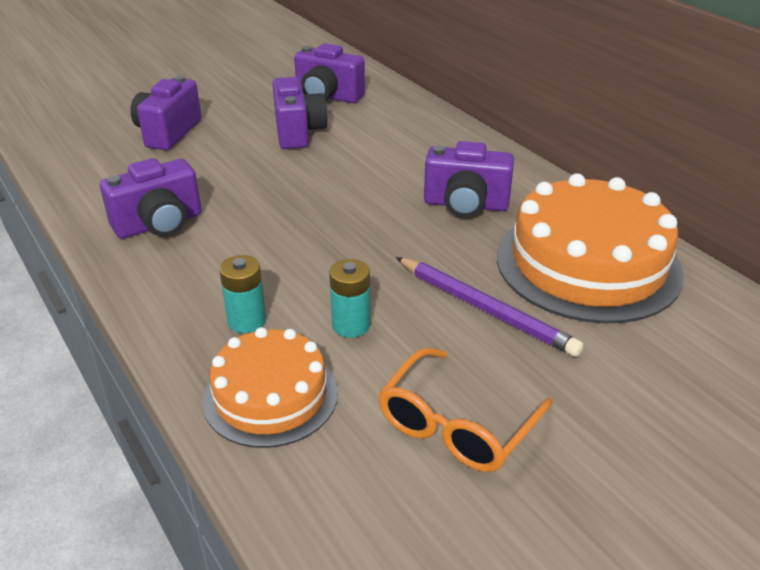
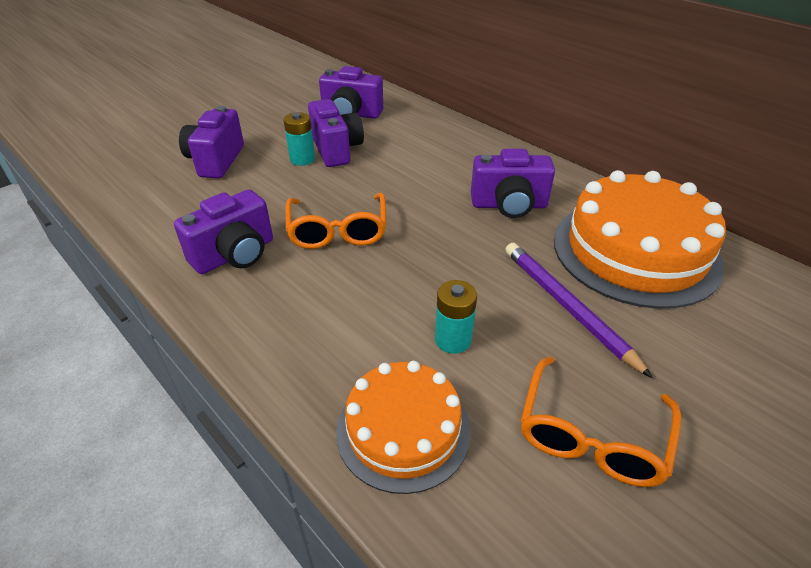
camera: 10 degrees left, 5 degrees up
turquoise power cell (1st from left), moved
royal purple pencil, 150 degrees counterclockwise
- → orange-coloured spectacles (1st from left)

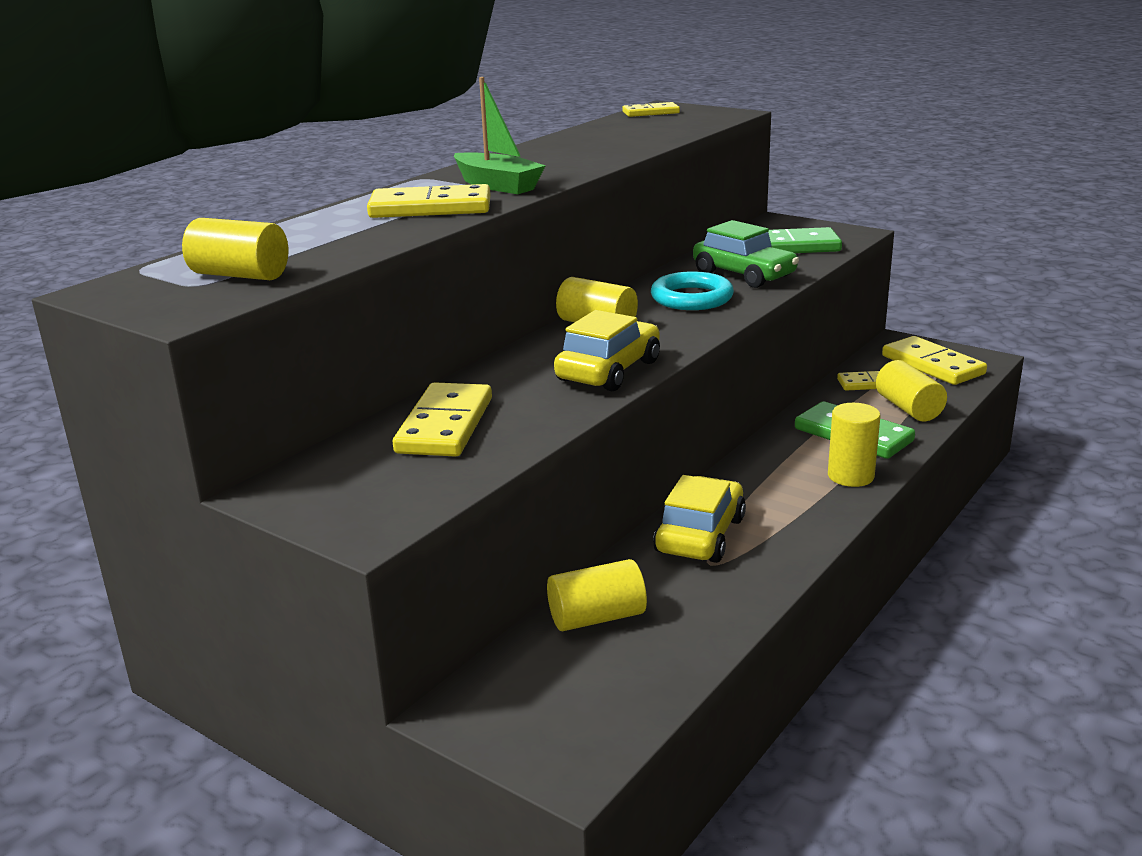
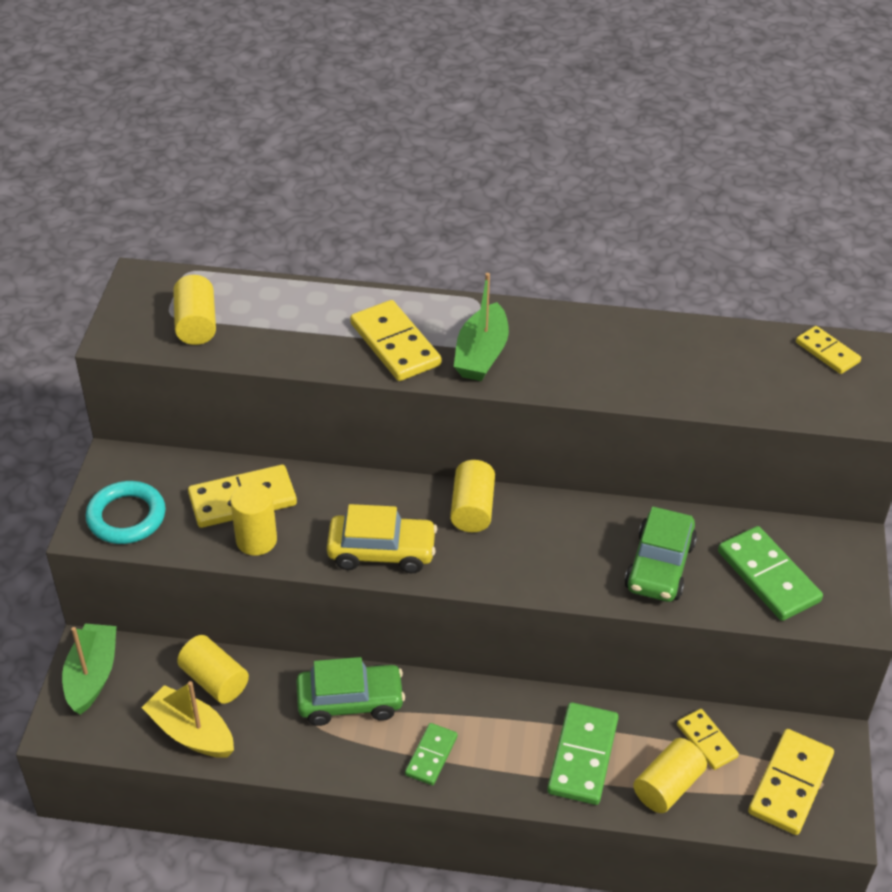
camera: 60 degrees right, 20 degrees up
turquoise torus, moved
yellow toy car (2nd from left) → leaf-green toy car (1st from left)
yellow solid cylinder (4th from left in the first image) → yellow solid cylinder (3rd from left), moved
- → leaf-green toy boat (1st from left)
- → yellow toy boat
- → leaf-green domino tile (1st from left)

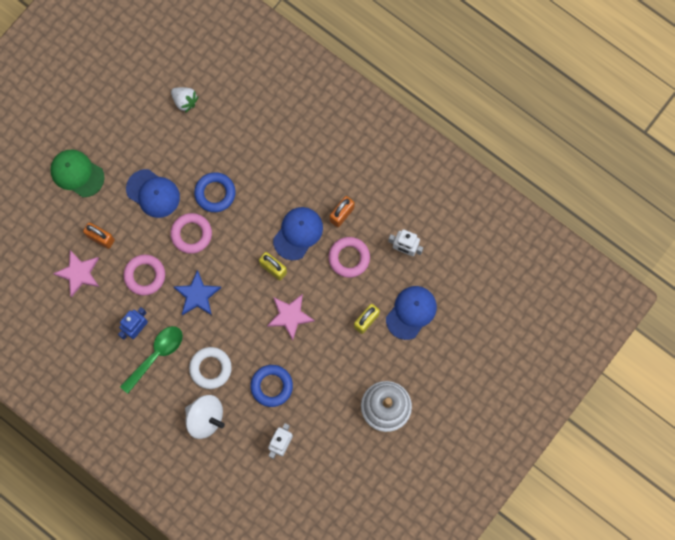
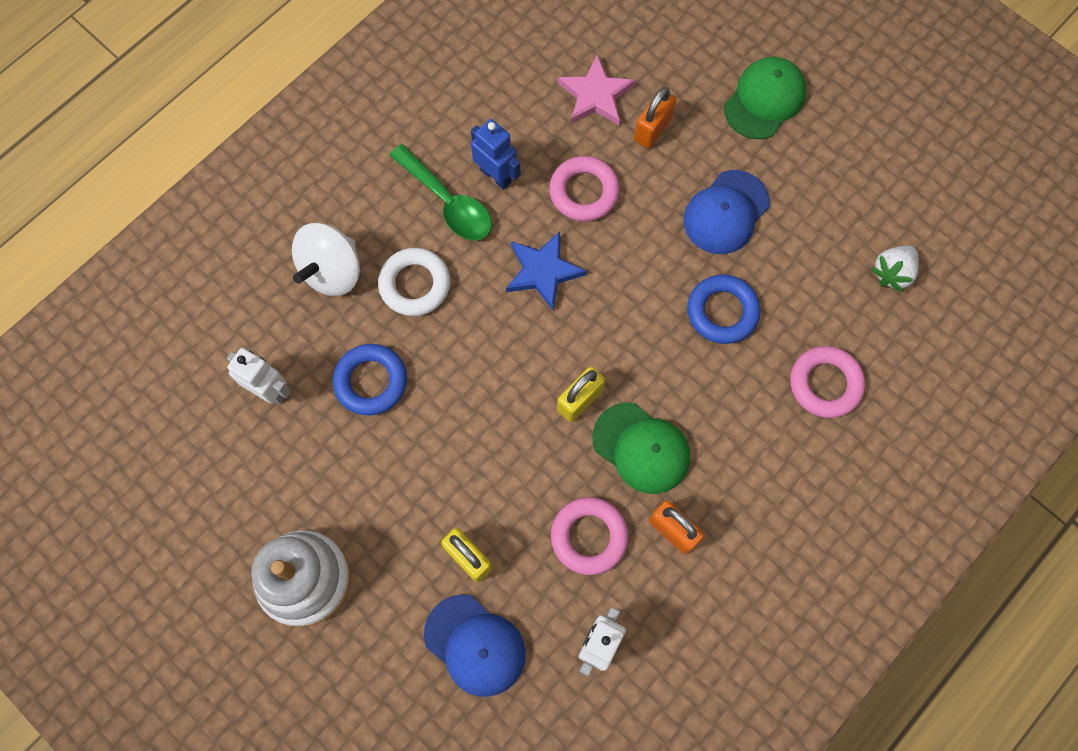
camera: 95 degrees right, 5 degrees down
pink torus (2nd from left in the first image) → pink torus (3rd from left), moved
pink star shape (2nd from left) → -
blue peaked cap (2nd from left) → leaf-green peaked cap (1st from left)

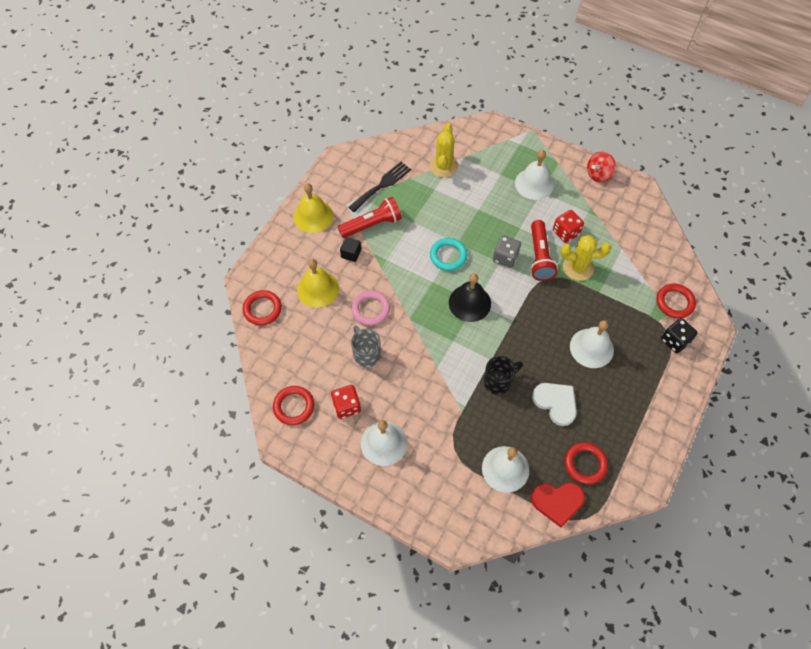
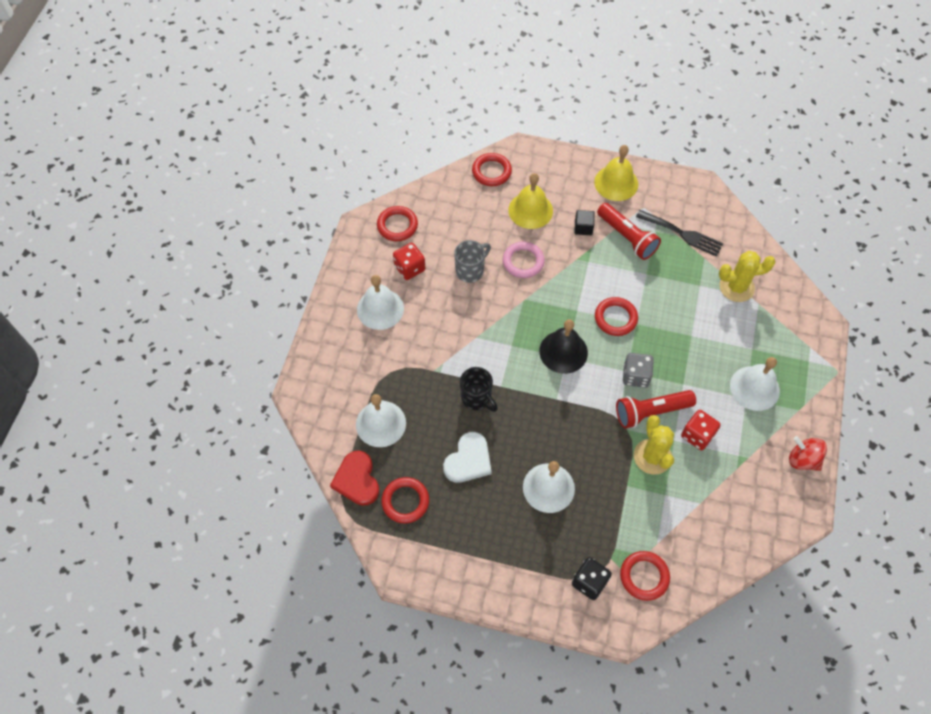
camera: 75 degrees right, 0 degrees up
turquoise torus → red torus (4th from left)

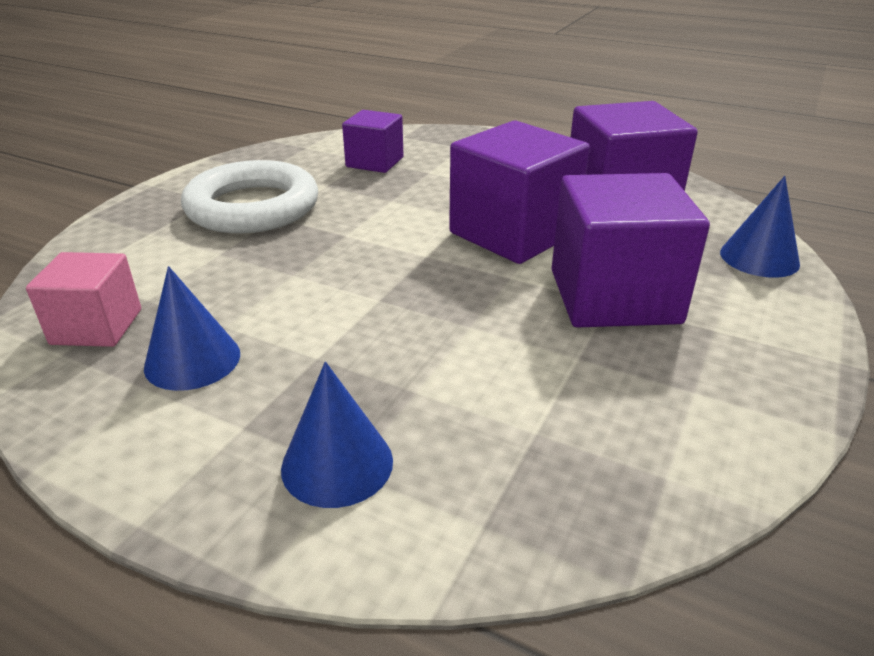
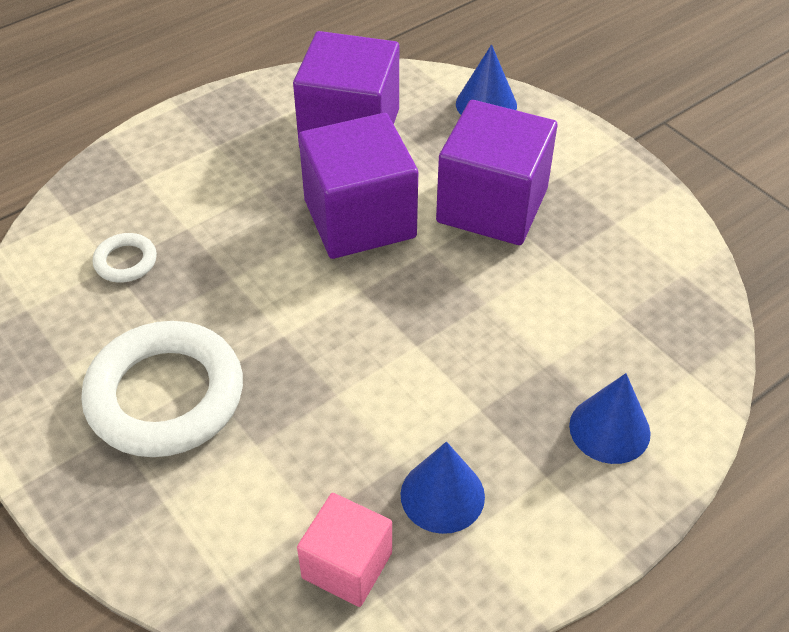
camera: 65 degrees left, 15 degrees up
royal purple solid cube (1st from left) → white torus (1st from left)

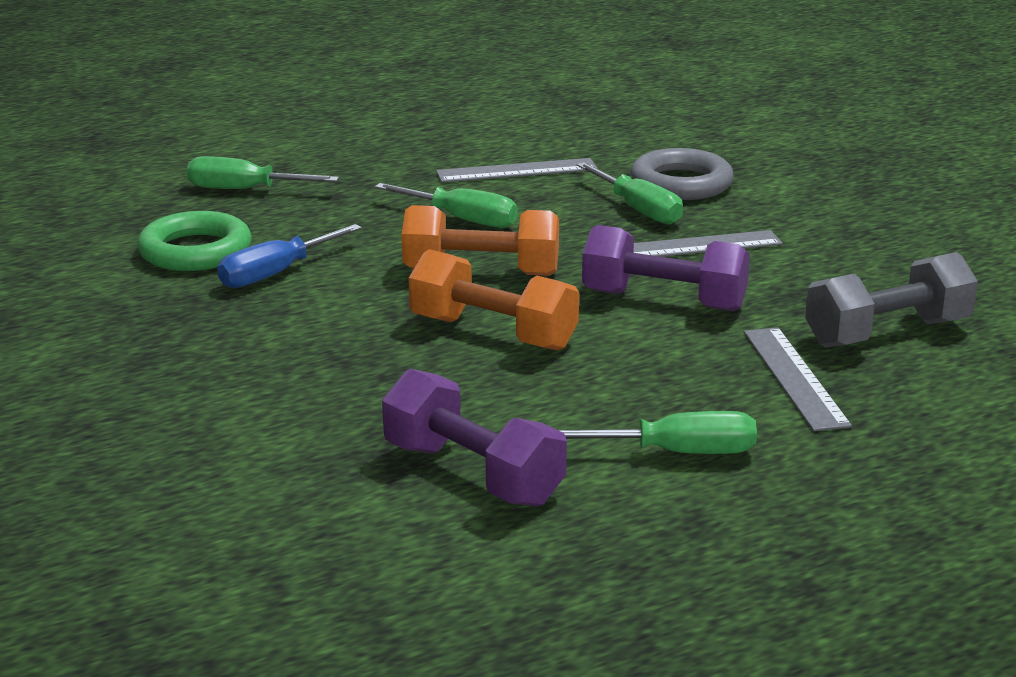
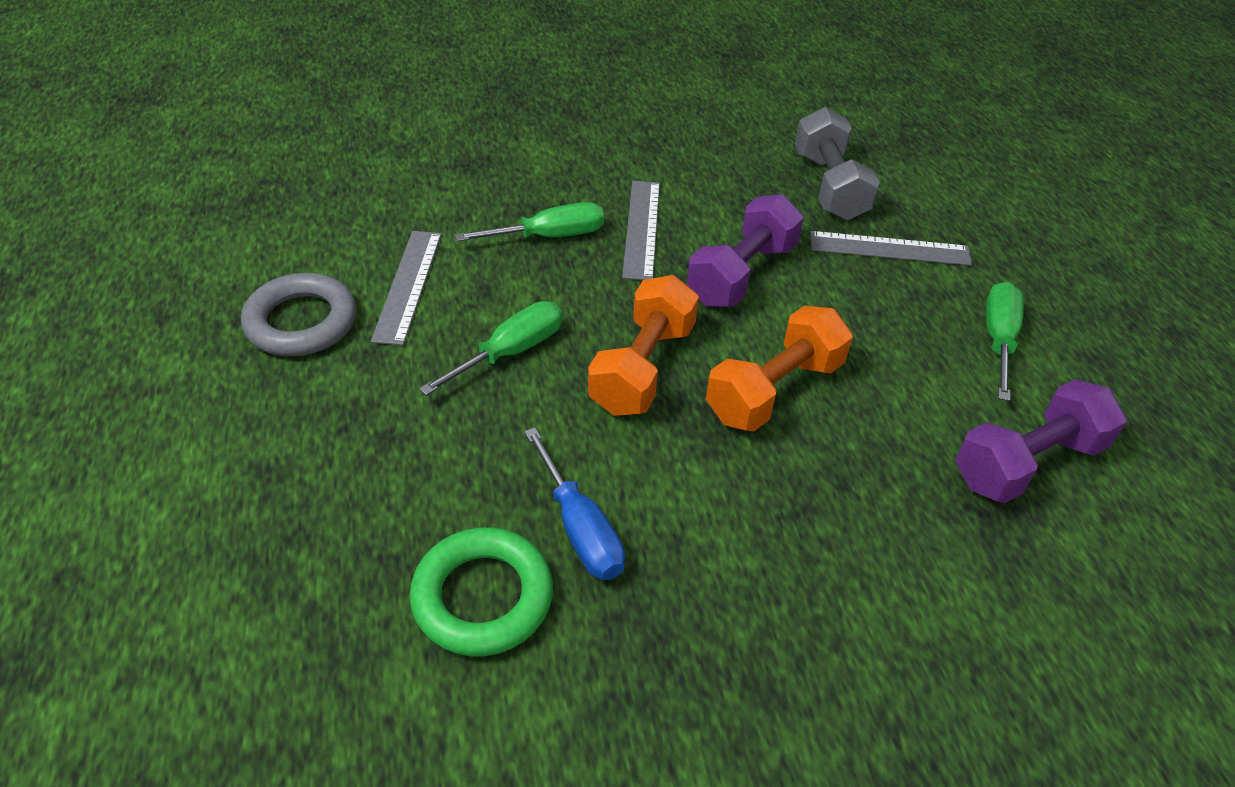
camera: 75 degrees left, 20 degrees up
leaf-green hand screwdriver (1st from left) → -
ash-grey torus, moved

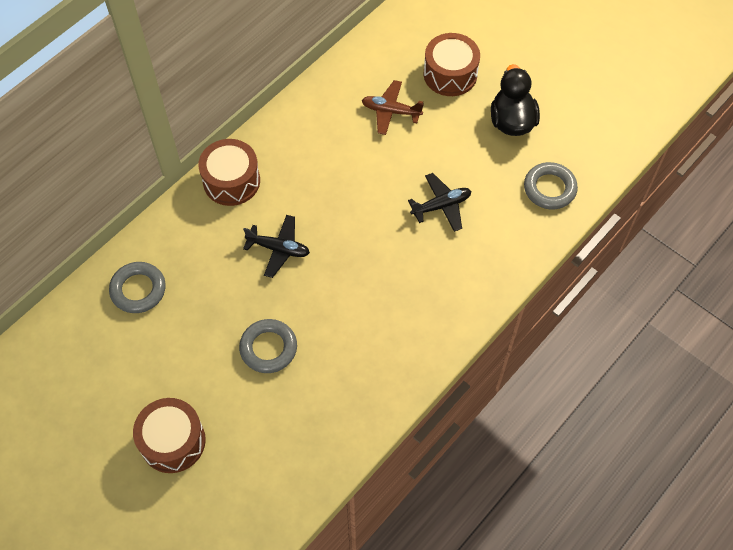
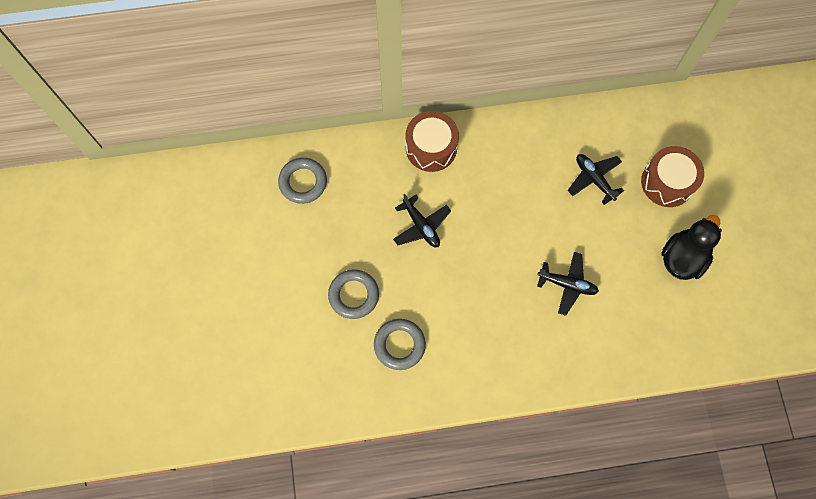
camera: 40 degrees right, 10 degrees up
dark brown snare drum (1st from left) → -
dark brown aeroplane → black aeroplane (3rd from left)
ash-grey torus (3rd from left), moved

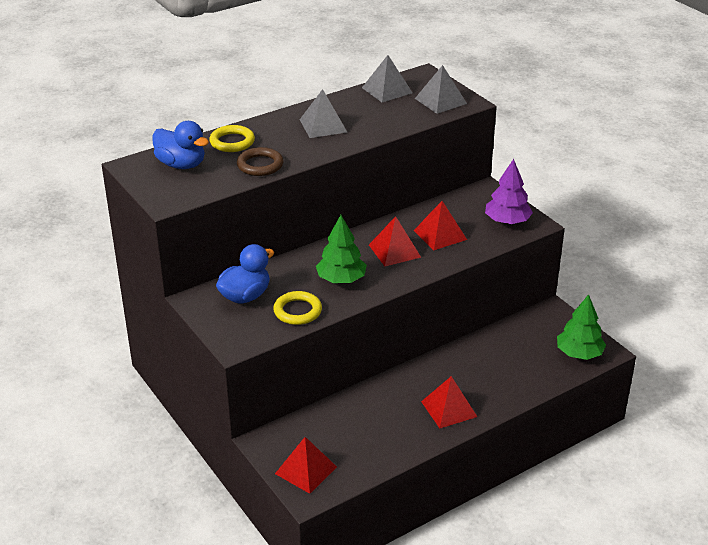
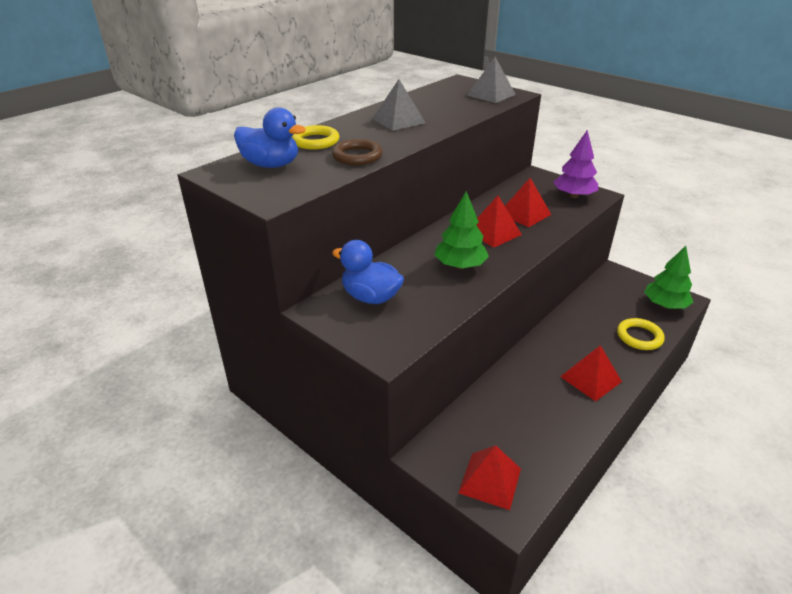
camera: 15 degrees left, 0 degrees up
blue rubber duck (2nd from left), 90 degrees counterclockwise
yellow torus (2nd from left), moved
ash-grey pyramid (2nd from left) → -

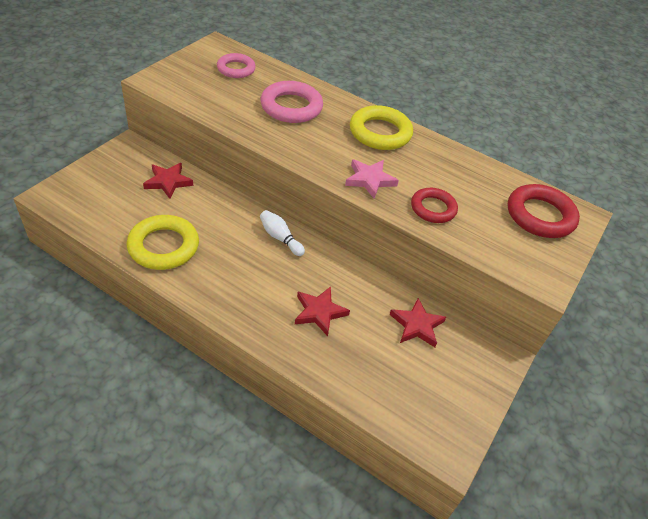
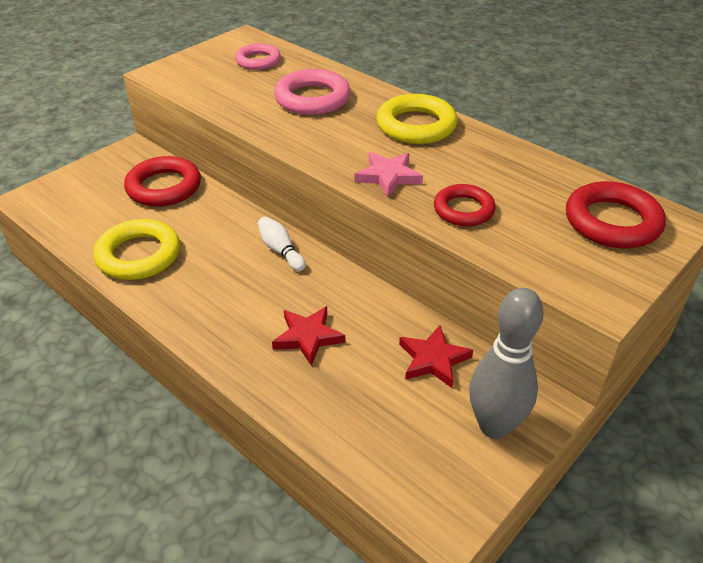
camera: 15 degrees right, 5 degrees down
red star shape (1st from left) → red torus (1st from left)
- → ash-grey tenpin

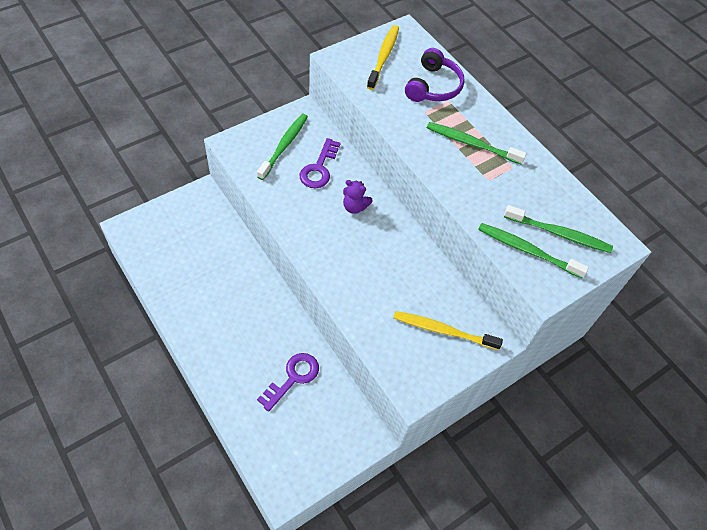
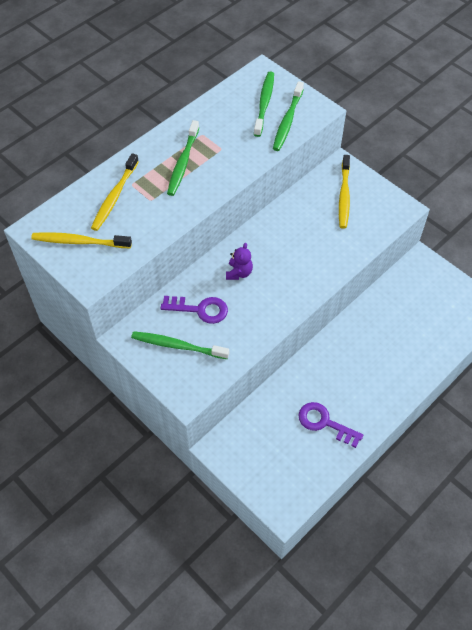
camera: 95 degrees left, 0 degrees up
royal purple door key (1st from left in the first image) → royal purple door key (2nd from left), moved
royal purple headphones → yellow toothbrush (2nd from left)

